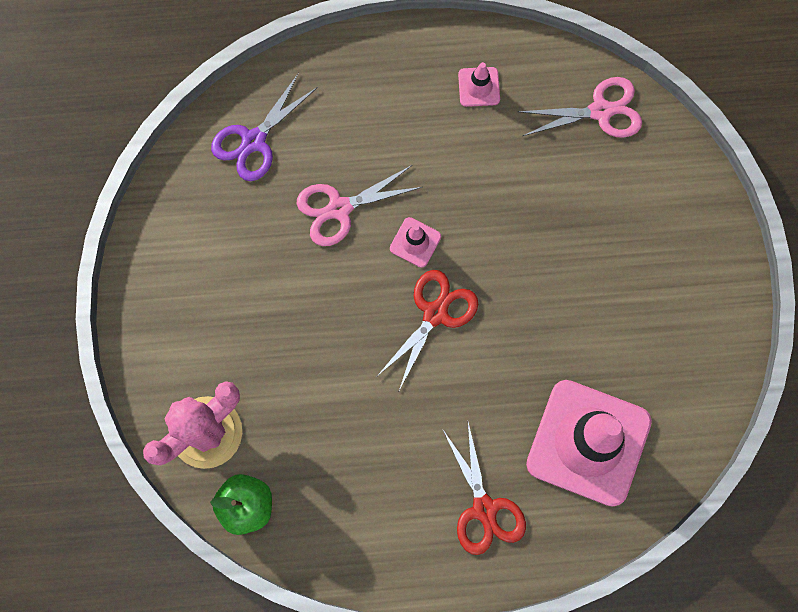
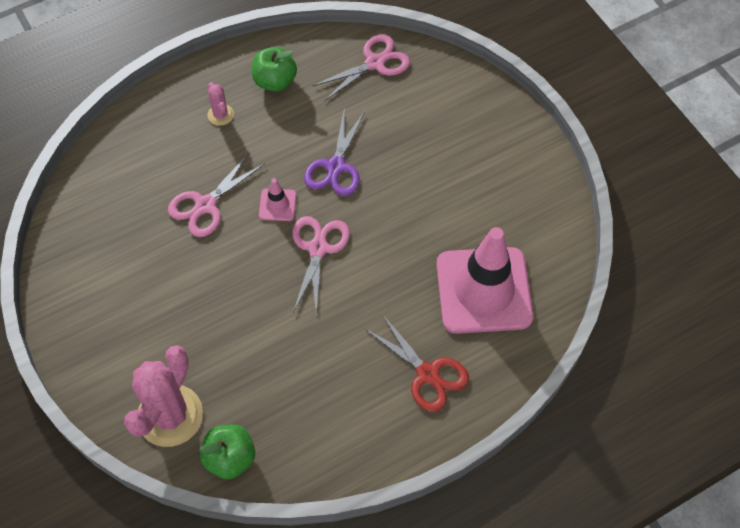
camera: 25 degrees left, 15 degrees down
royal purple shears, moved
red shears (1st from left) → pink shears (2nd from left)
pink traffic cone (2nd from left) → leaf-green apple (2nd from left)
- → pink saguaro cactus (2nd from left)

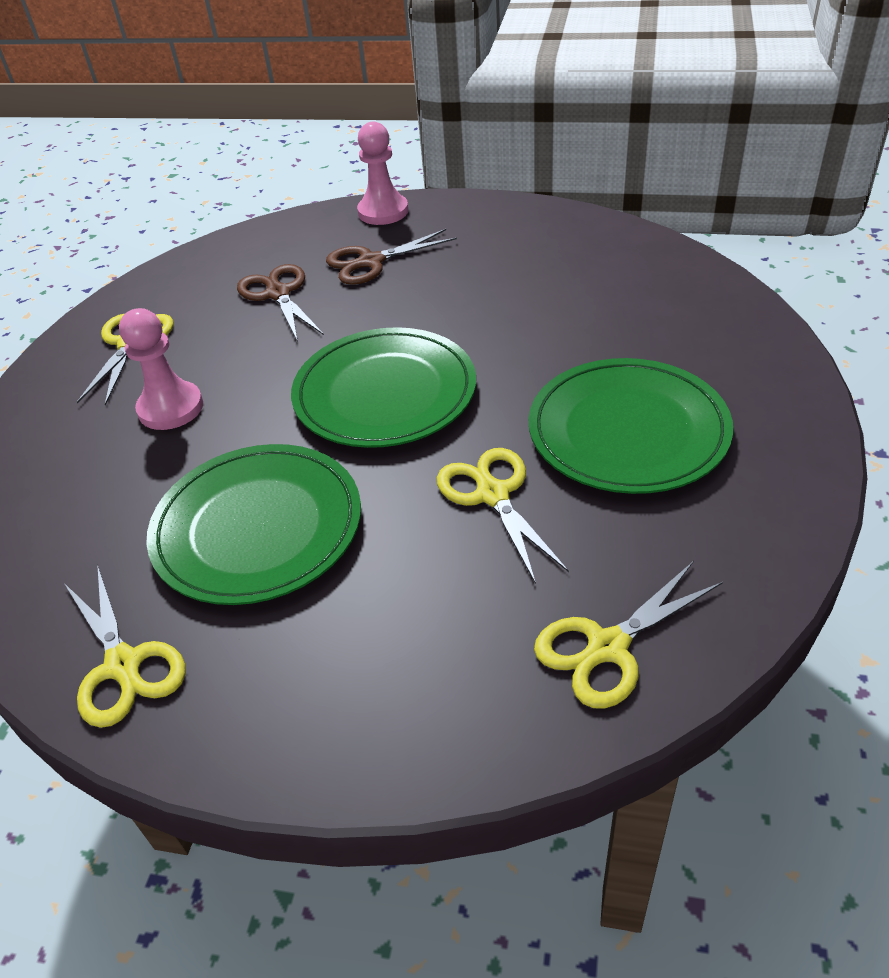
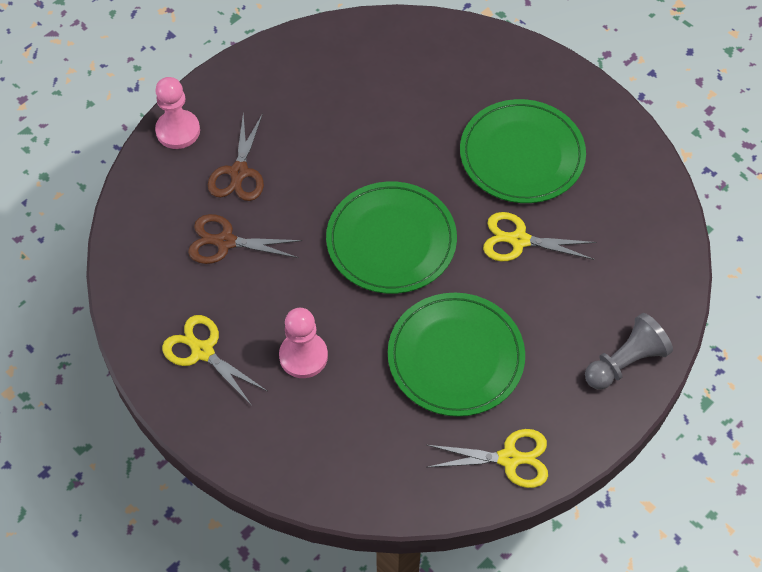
camera: 60 degrees left, 15 degrees up
yellow shears (4th from left) → -
- → ash-grey chess pawn

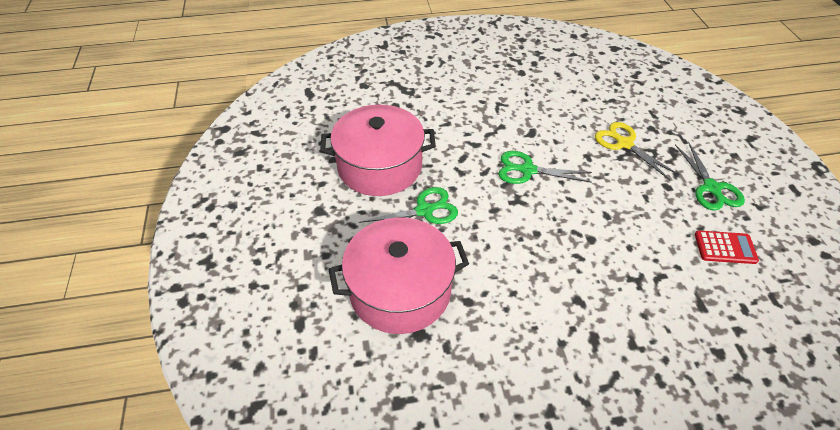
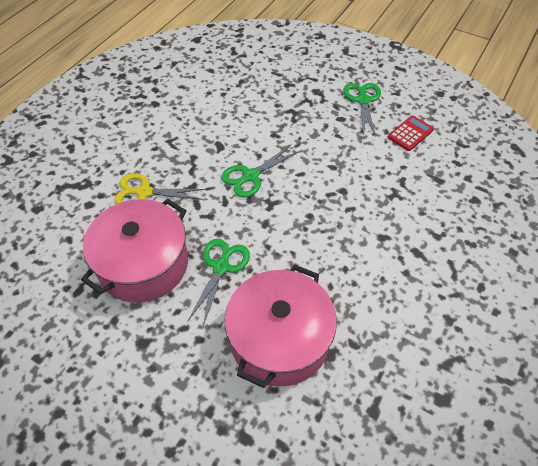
camera: 50 degrees left, 5 degrees up
yellow shears, moved
leaf-green shears (3rd from left), 120 degrees counterclockwise

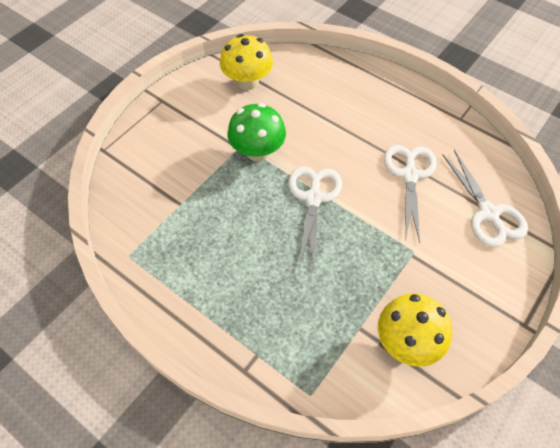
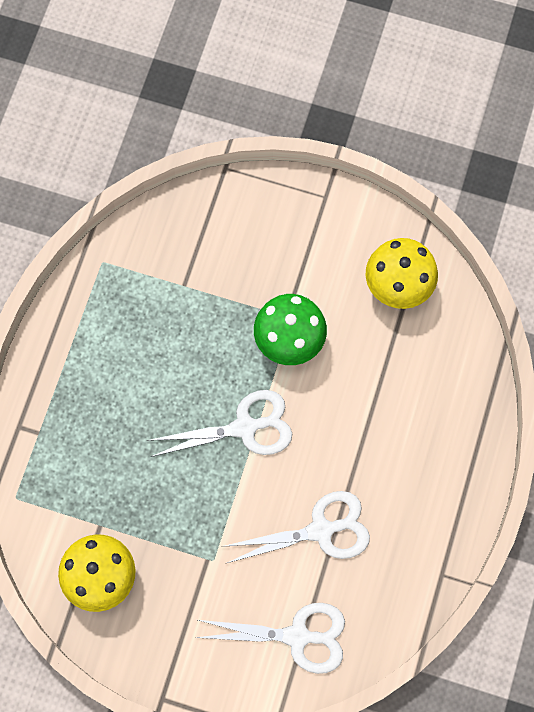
camera: 70 degrees right, 15 degrees up
white shears (3rd from left in the first image) → white shears (2nd from left), 135 degrees counterclockwise

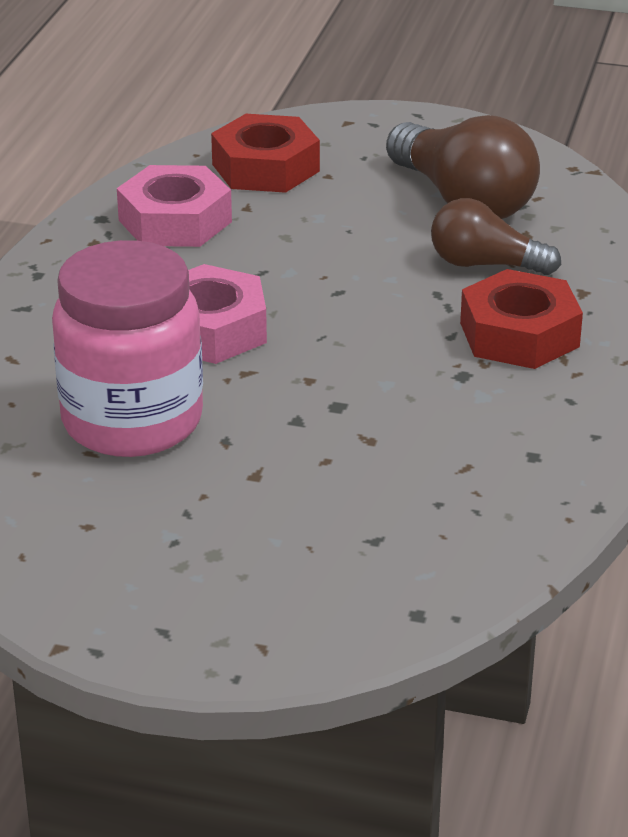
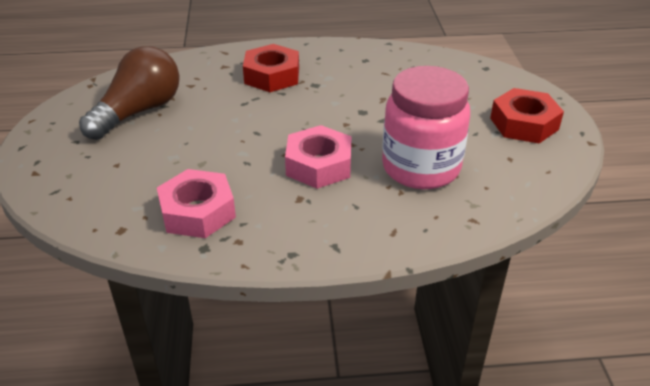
camera: 110 degrees left, 5 degrees up
red hexagon nut (1st from left in the first image) → red hexagon nut (2nd from left), moved
dark brown bulb (2nd from left) → -

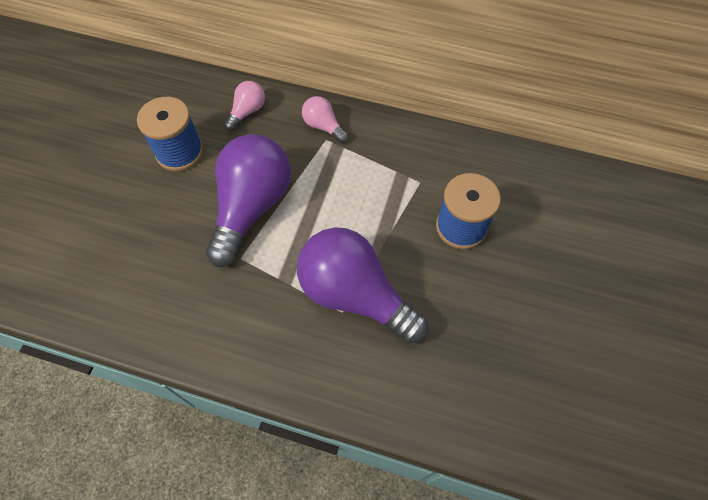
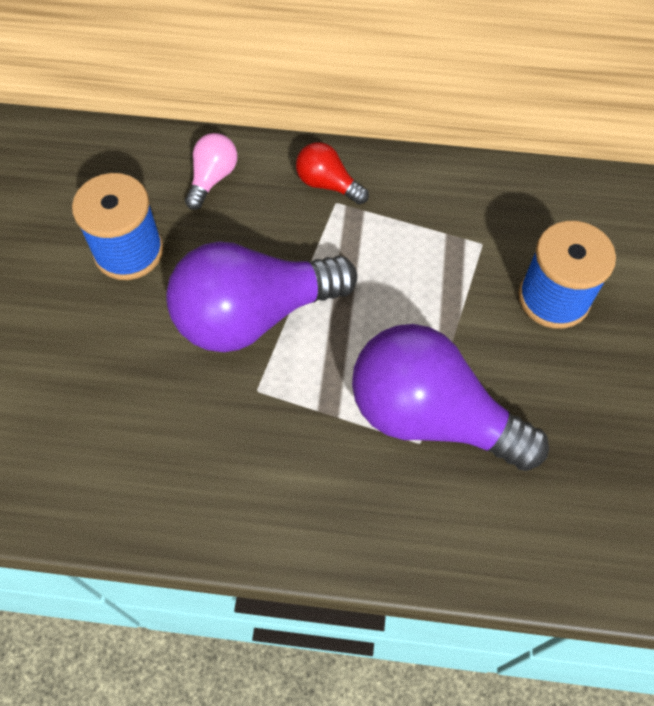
camera: 10 degrees left, 0 degrees up
royal purple bulb (1st from left), 120 degrees counterclockwise
pink bulb (2nd from left) → red bulb

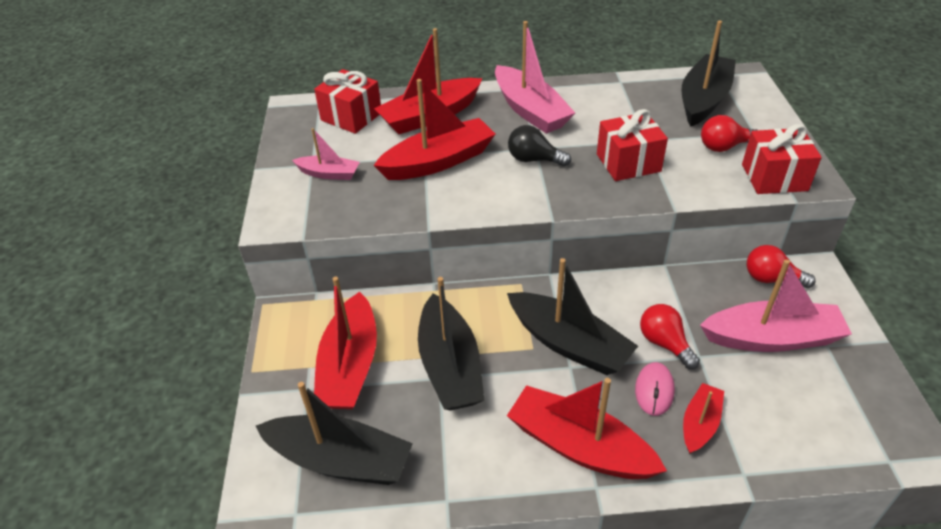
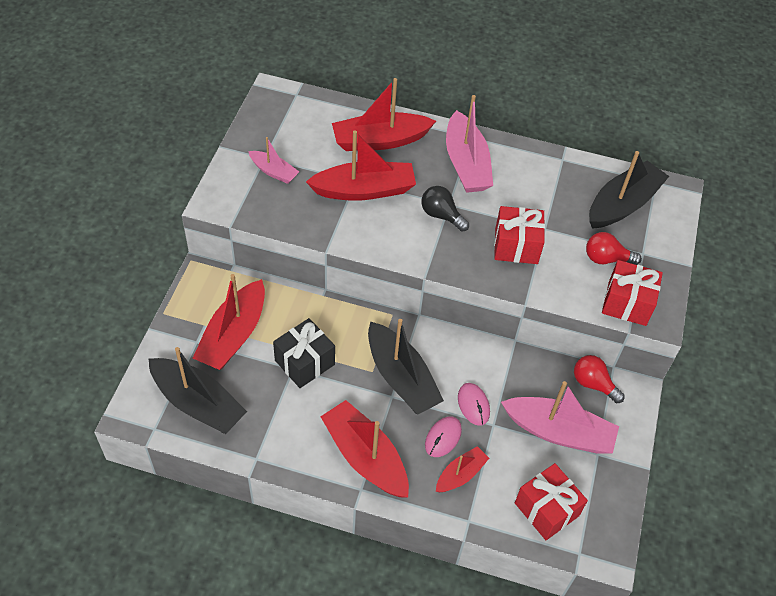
camera: 15 degrees right, 10 degrees up
red gift (1st from left in the first image) → red gift (2nd from left), moved
black toy boat (2nd from left) → black gift
red bulb (1st from left) → pink computer mouse (2nd from left)

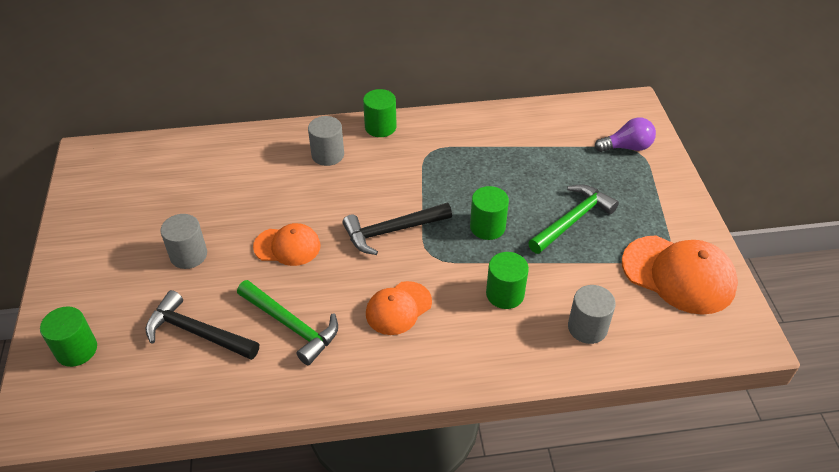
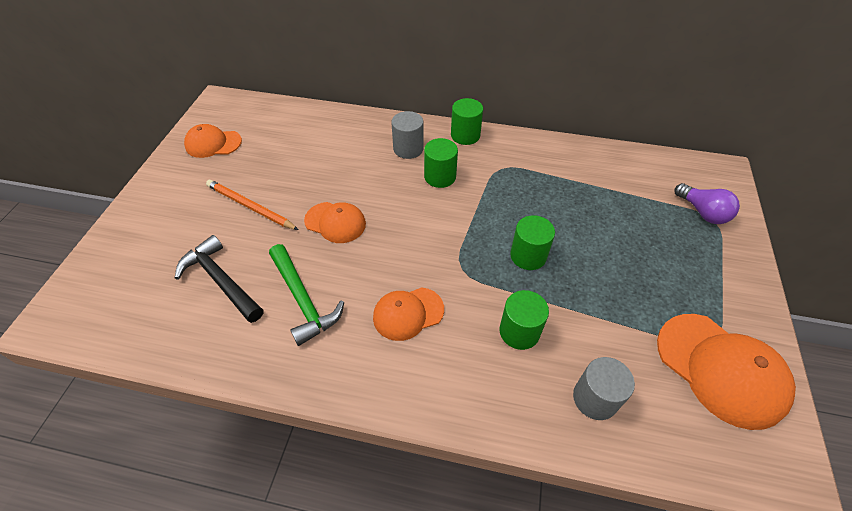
camera: 20 degrees right, 5 degrees up
leaf-green solid cylinder (1st from left), moved
ash-grey solid cylinder (1st from left) → orange-coloured pencil
black carpenter's hammer (2nd from left) → -
leaf-green carpenter's hammer (2nd from left) → -
royal purple bulb, 45 degrees clockwise
- → orange-coloured peaked cap (1st from left)

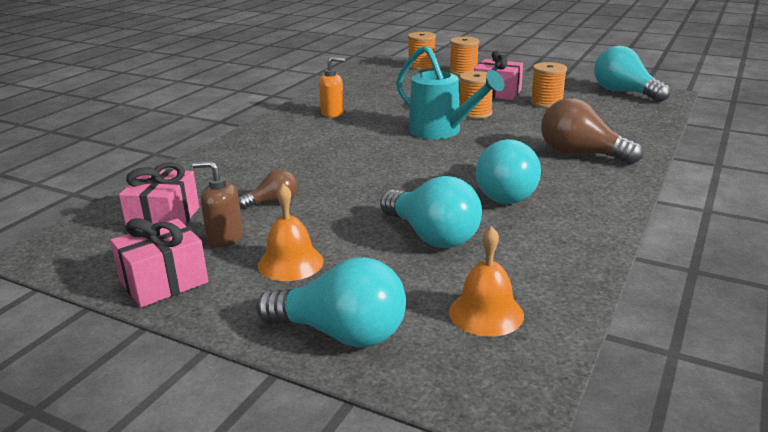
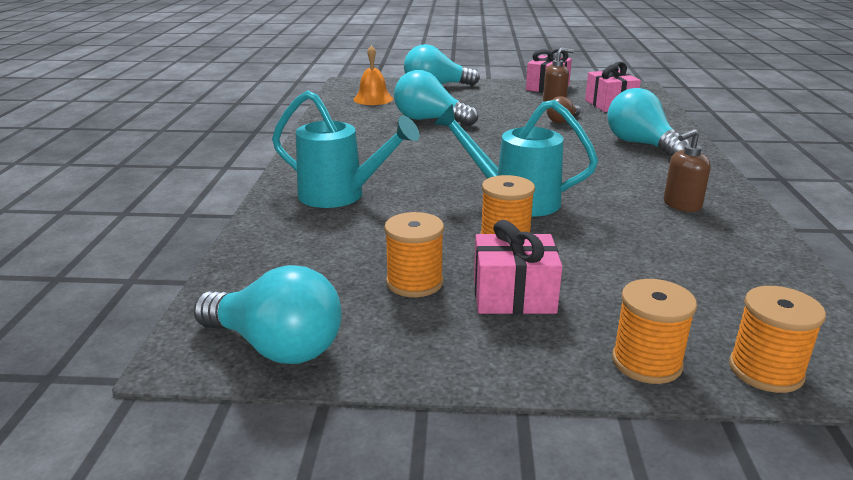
camera: 155 degrees right, 0 degrees up
orange-coloured school bell (1st from left) → -
orange-coloured soap dispenser → dark brown soap dispenser (2nd from left)
turquoise bulb (3rd from left in the first image) → turquoise bulb (4th from left), moved
dark brown bulb (2nd from left) → turquoise sprinkling can (1st from left)

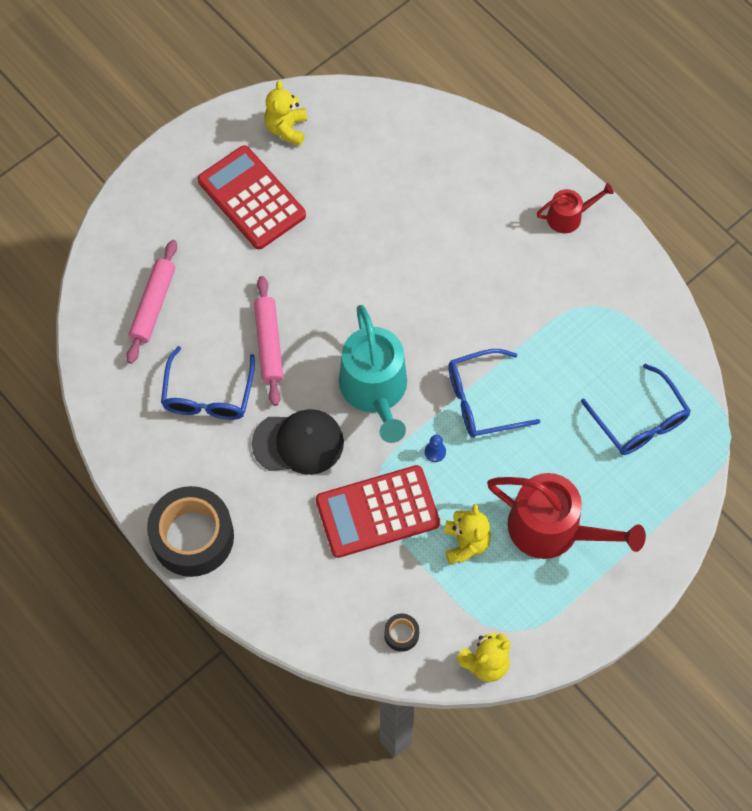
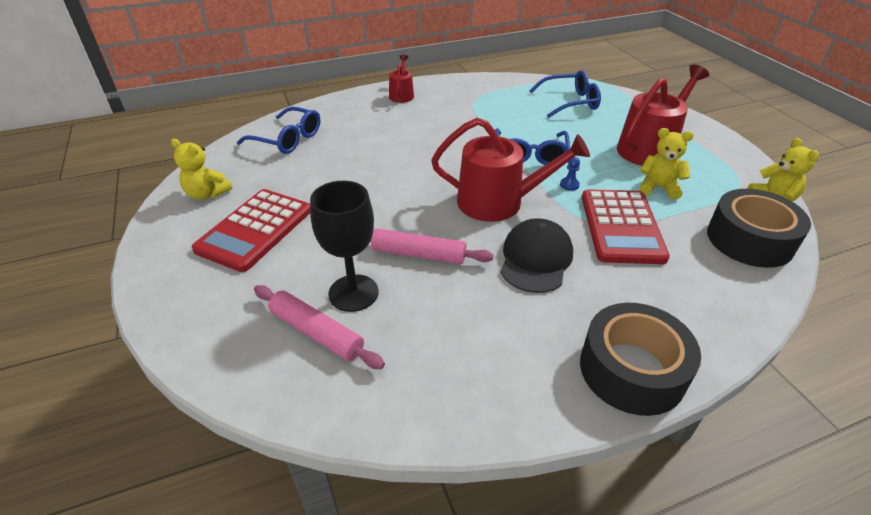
camera: 70 degrees left, 25 degrees down
blue spectacles (1st from left), moved
red calculator (1st from left), 45 degrees counterclockwise
turquoise sprinkling can → red sprinkling can (2nd from left)
black sticky tape (2nd from left), x2.41
- → black wine glass

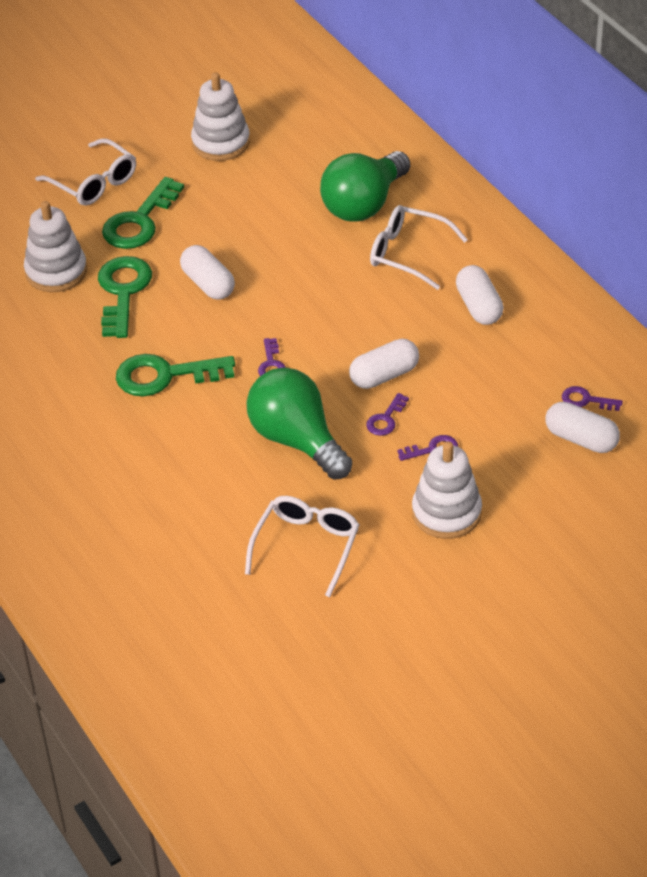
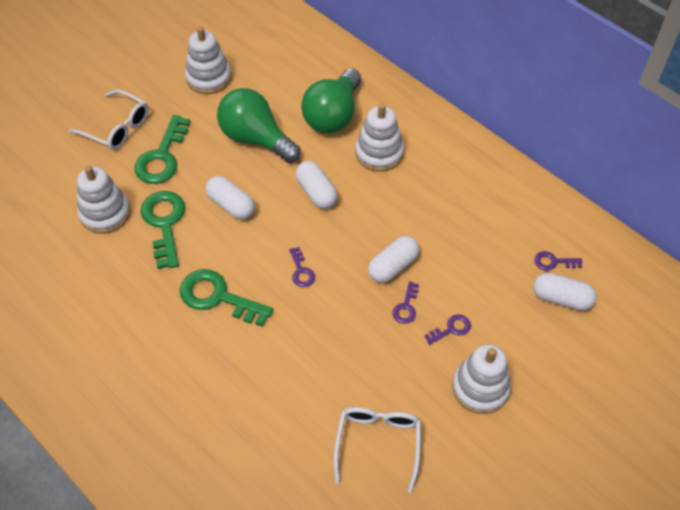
camera: 15 degrees left, 10 degrees up
leaf-green door key (3rd from left), 45 degrees clockwise
leaf-green bulb (1st from left), moved
white spectacles (3rd from left) → white ring stacker (3rd from left)
white capsule (3rd from left in the first image) → white capsule (2nd from left), moved

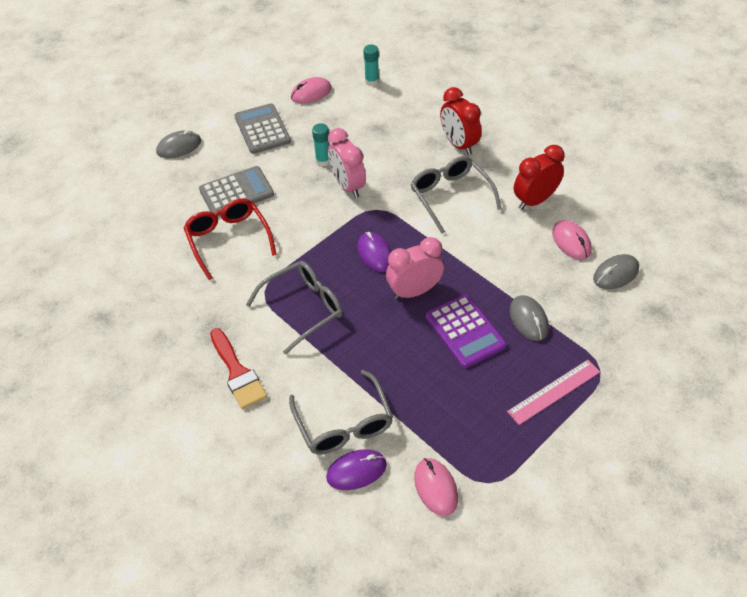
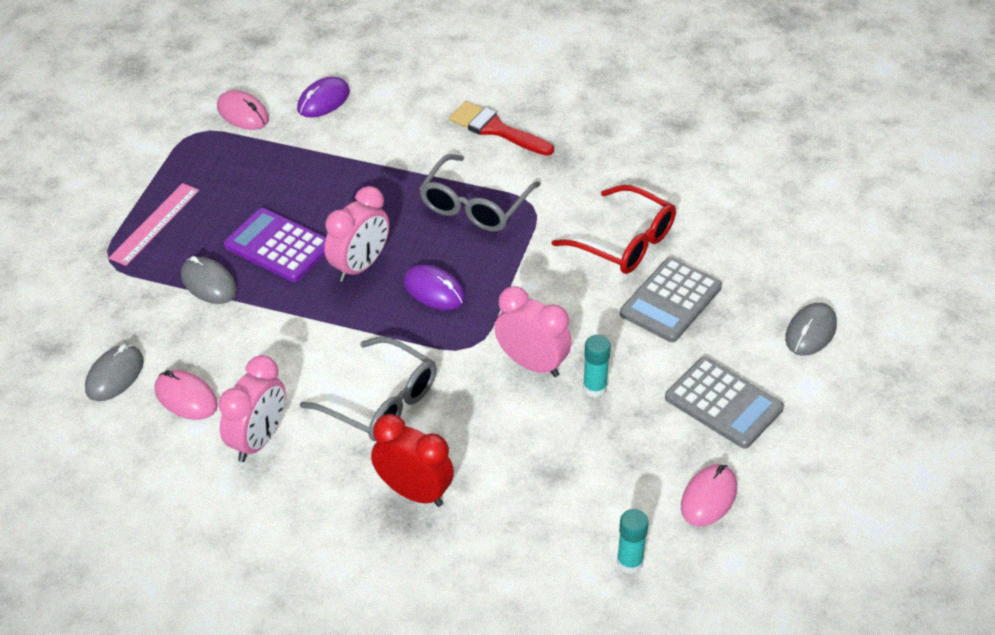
camera: 150 degrees right, 5 degrees down
ash-grey spectacles (2nd from left) → -
red clock (2nd from left) → pink clock (1st from left)

